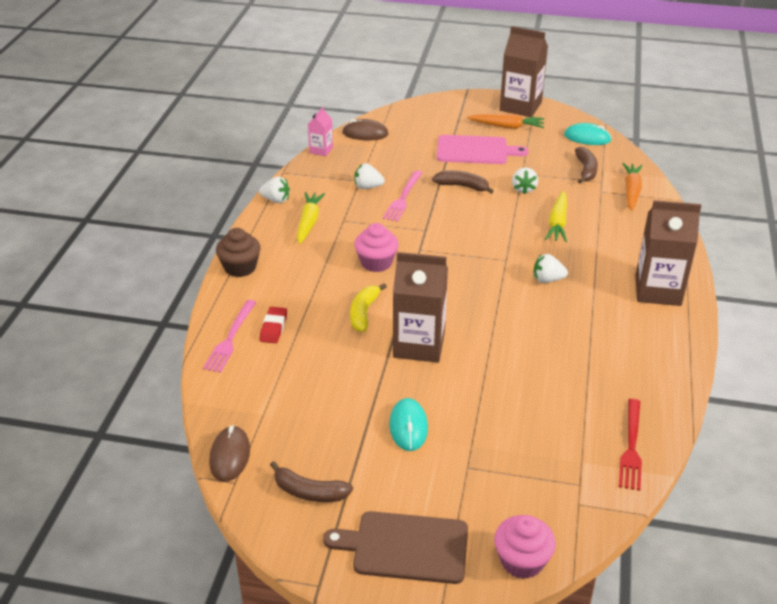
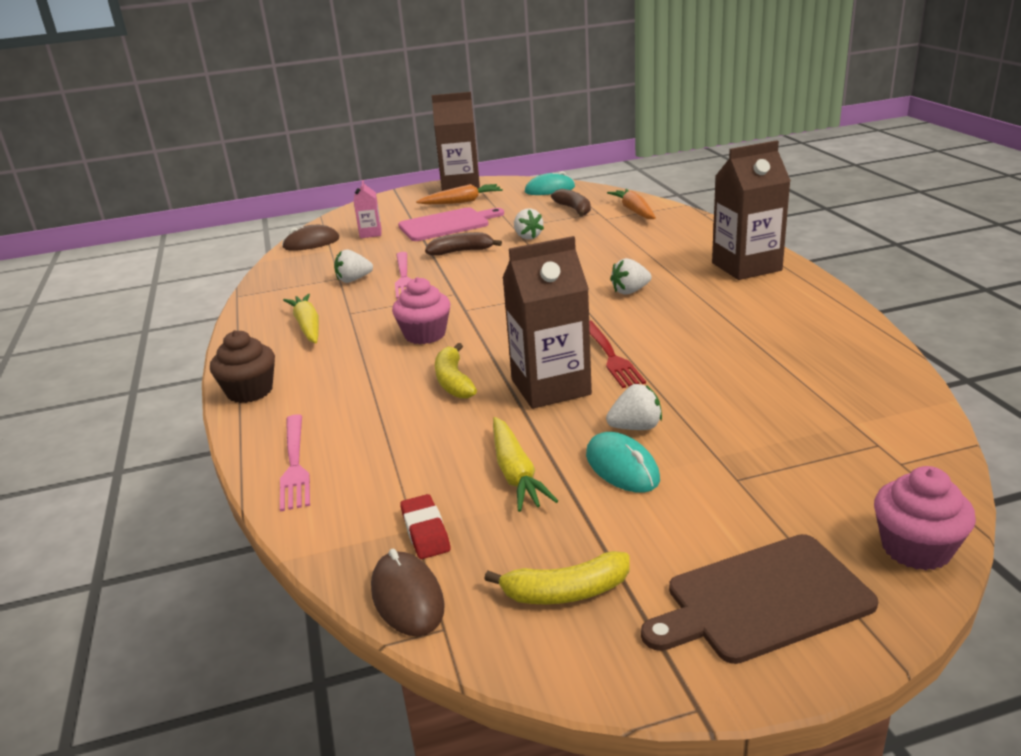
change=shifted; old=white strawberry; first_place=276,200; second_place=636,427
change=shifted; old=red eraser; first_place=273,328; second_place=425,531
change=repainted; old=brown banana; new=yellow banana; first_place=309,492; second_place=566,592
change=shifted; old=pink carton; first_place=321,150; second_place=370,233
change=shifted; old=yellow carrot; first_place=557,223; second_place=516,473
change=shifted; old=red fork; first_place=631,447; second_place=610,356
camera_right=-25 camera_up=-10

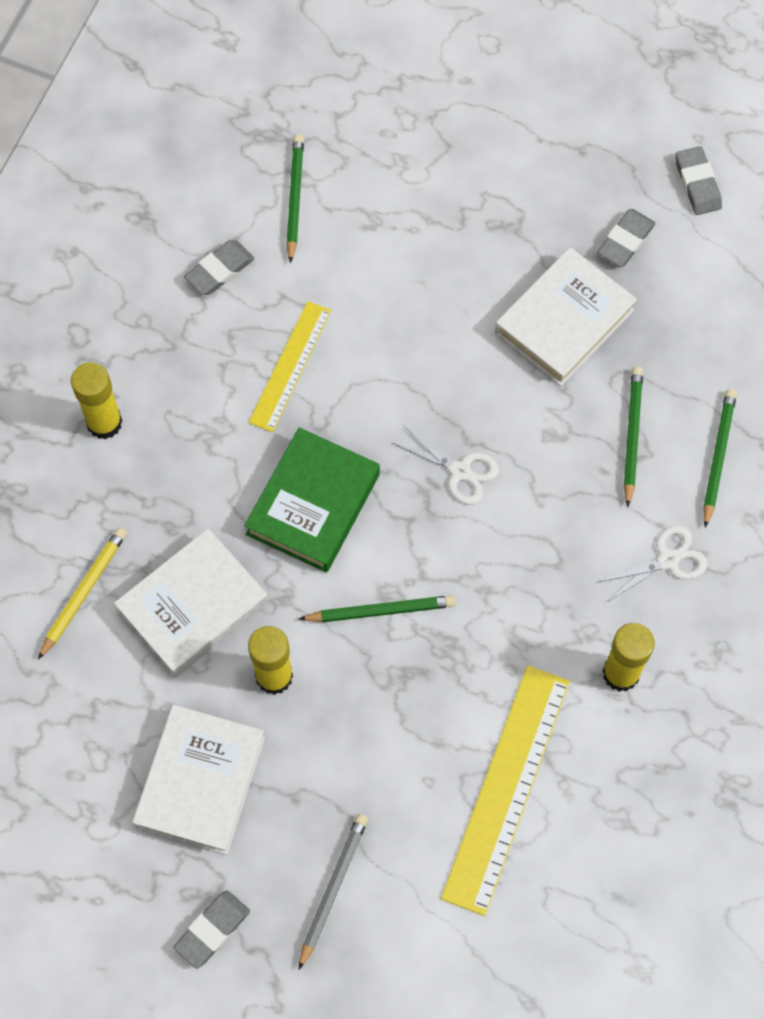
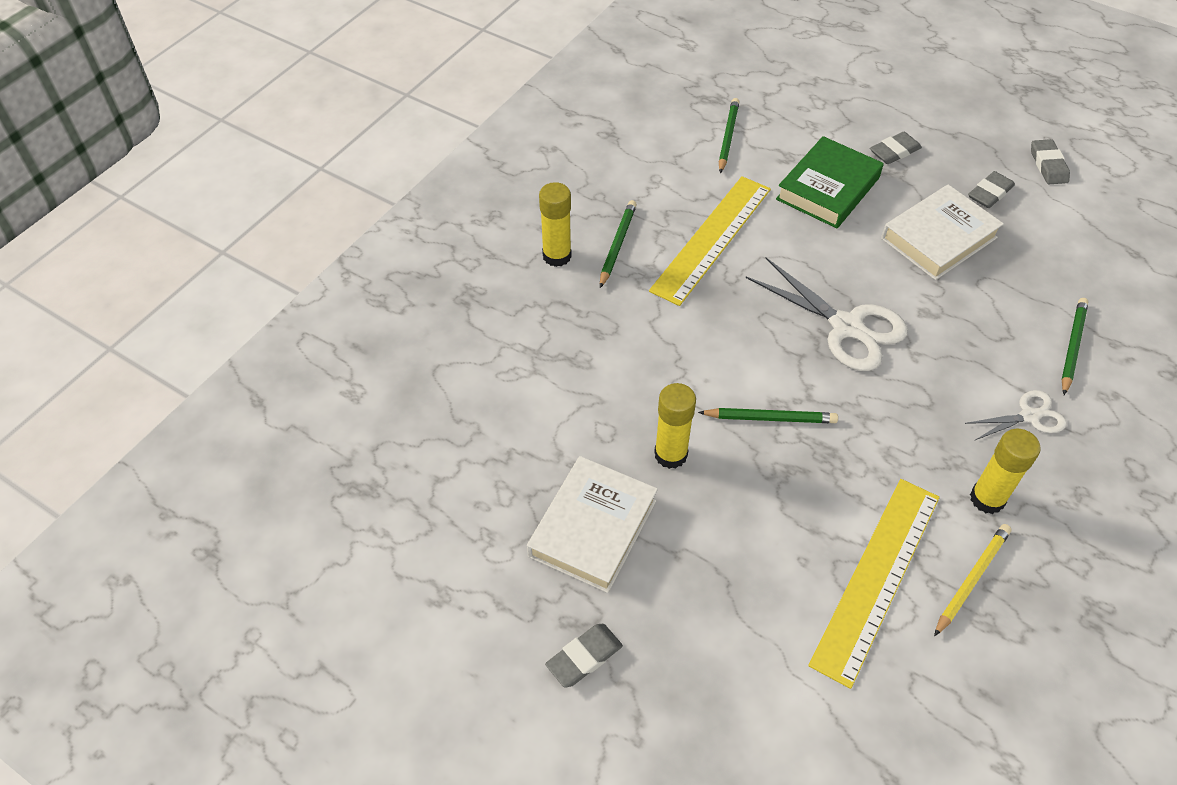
change=shifted; old=yellow pencil; first_place=84,592; second_place=972,579
change=gone; old=white book; first_place=193,606
change=shifted; old=grey eraser; first_place=219,270; second_place=894,151
change=shifted; old=green book; first_place=313,504; second_place=827,188
change=scaled; old=yellow ruler; first_place=290,366; second_place=711,238; factor=1.61
change=gone; old=grey pencil; first_place=333,888
change=scaled; old=white scissors; first_place=460,471; second_place=847,327; factor=1.8
change=shifted; old=green pencil; first_place=632,435; second_place=618,245
camera_right=10 camera_up=-15

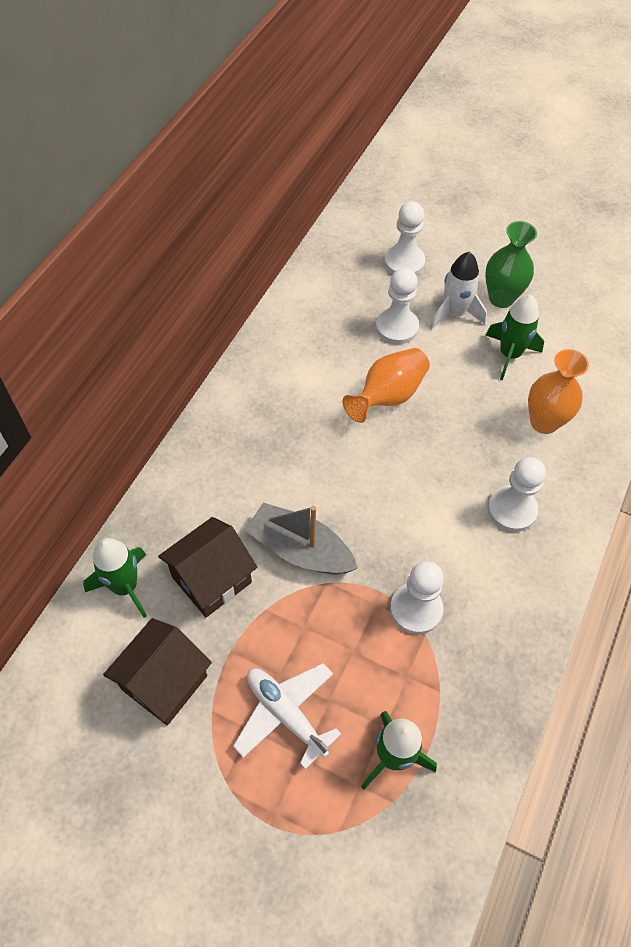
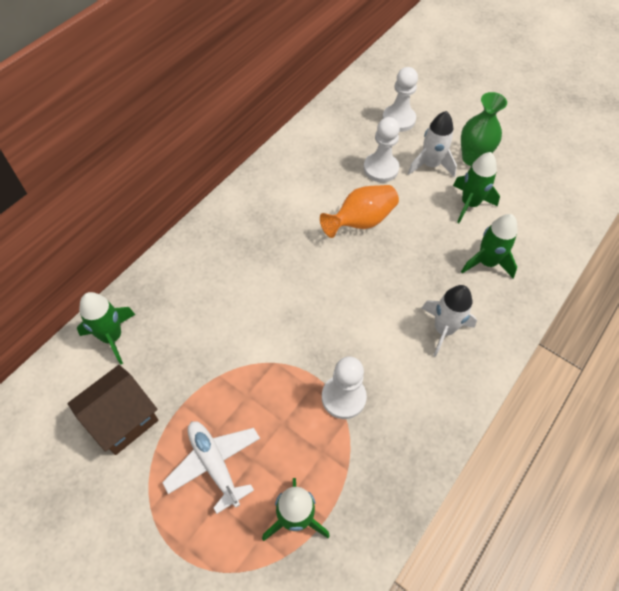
change=gone; old=brown house; first_place=212,580
change=gone; old=grey boat; first_place=300,549
change=swapped; old=white pawn; new=white rocket; first_place=511,510; second_place=443,329
change=swapped; old=orange vase; new=green rocket; first_place=544,422; second_place=486,262
camera_right=10 camera_up=0

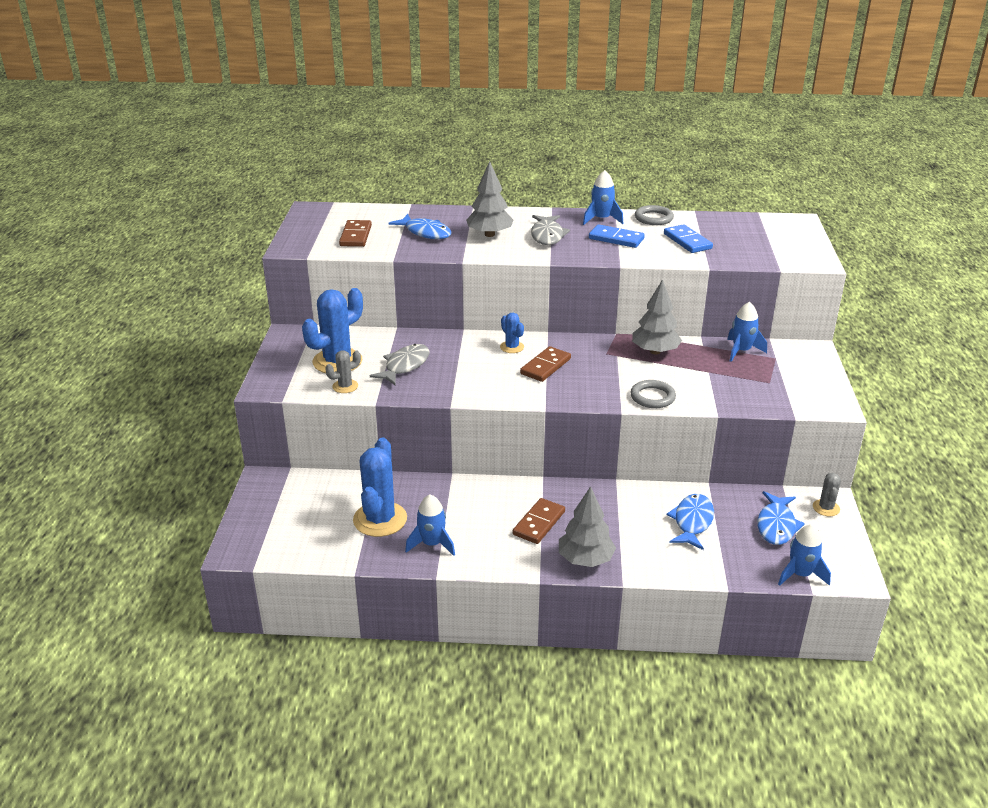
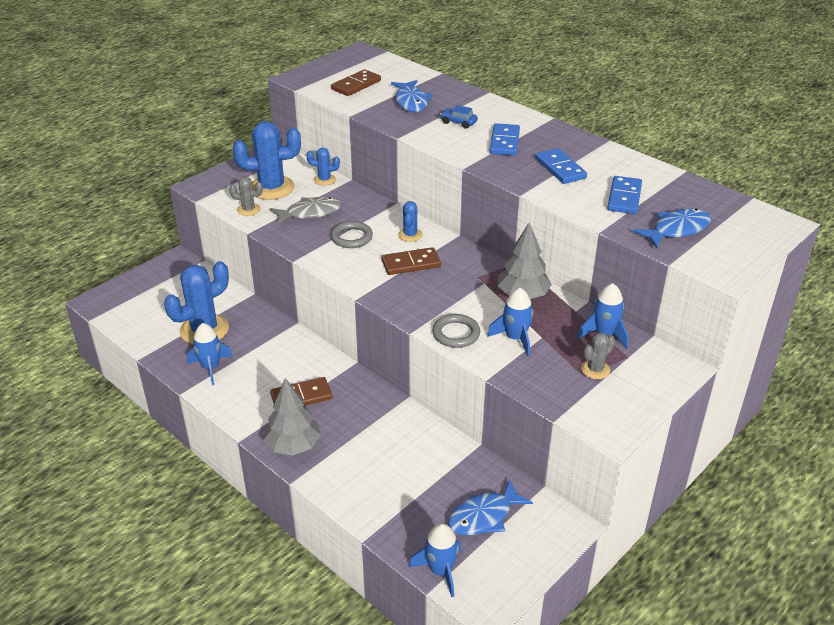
change=swapped; old=grey tree; new=blue car; first_place=489,234; second_place=458,122
change=swapped; old=grey fish; new=blue domino; first_place=547,235; second_place=504,142
change=shifted; old=blue rocket; first_place=601,219; second_place=515,338
change=shifted; old=grey ring; first_place=653,218; second_place=351,237
change=shifted; old=blue fish; first_place=692,522; second_place=677,230
change=shifted; old=grey cactus; first_place=826,508; second_place=595,369
change=new; new=blue cactus; second_place=324,180
camera_right=40 camera_up=5

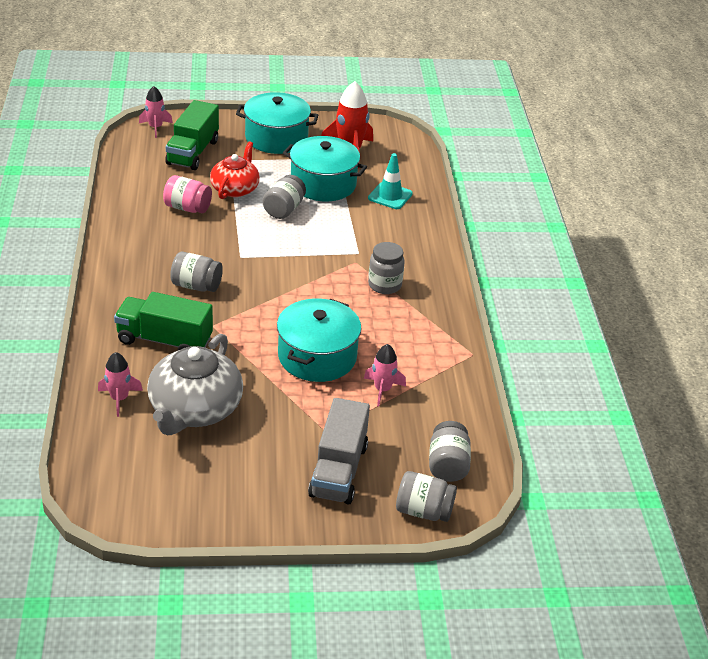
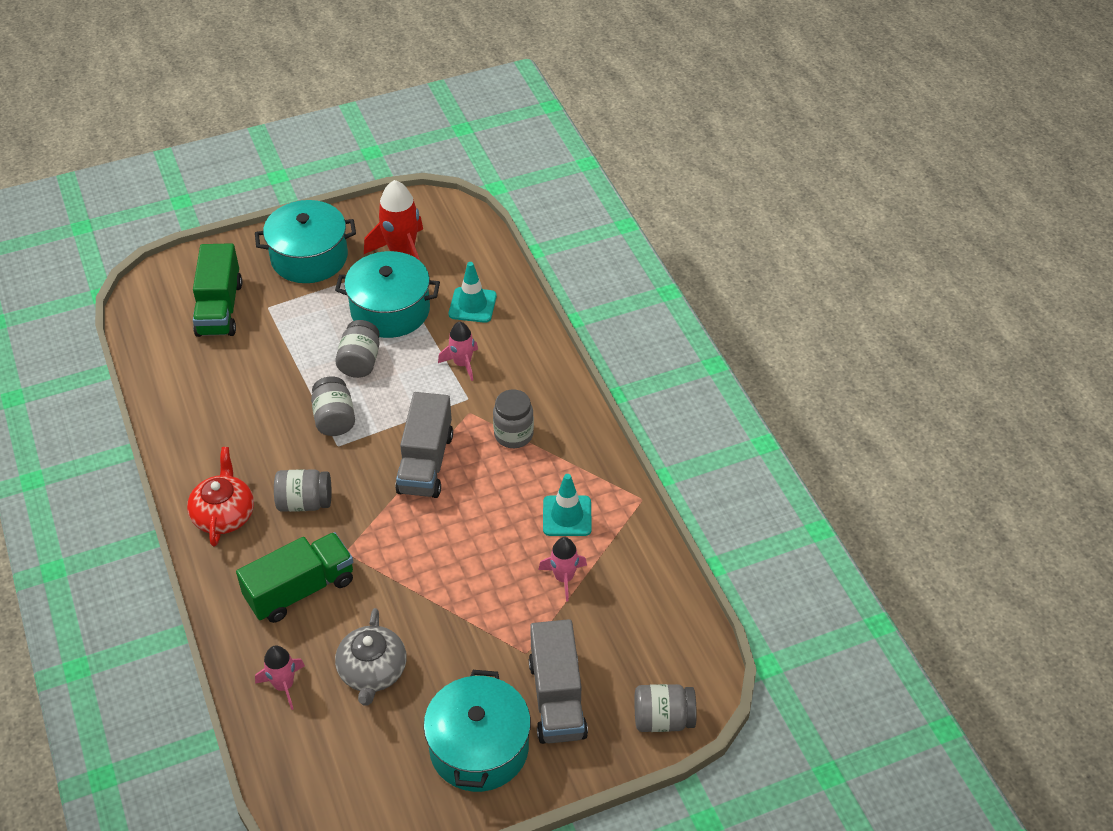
change=rotated; old=green truck; first_place=164,340; second_place=300,590; degrees=150
change=shifted; old=pink rocket; first_place=155,127; second_place=462,364
change=scaled; old=grey teapot; first_place=194,409; second_place=372,671; factor=0.65
change=gone; old=pink jar; first_place=187,208
change=shifted; old=red teapot; first_place=235,188; second_place=224,514
change=shifted; old=turquoise pot; first_place=317,356; second_place=479,747
change=shifted; old=grey jar; first_place=447,465; second_place=334,419
change=new; new=grey truck; second_place=425,463
change=new; new=turquoise traffic cone; second_place=567,516
camera_right=-15 camera_up=10

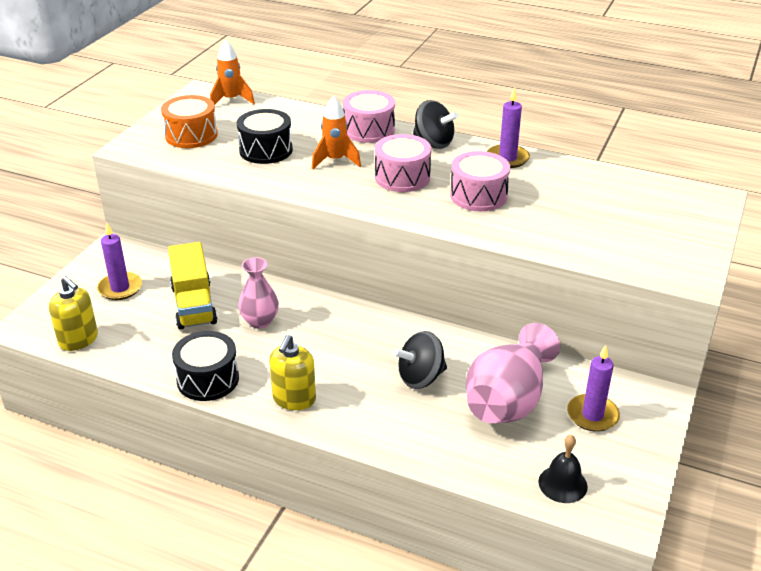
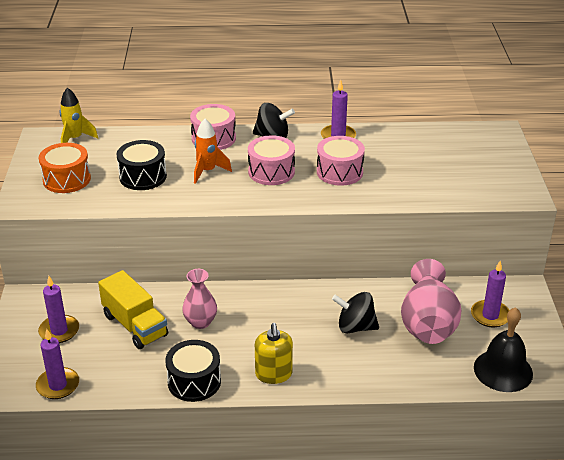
change=swapped; old=yellow soap dispenser; new=purple candle; first_place=78,339; second_place=58,385
change=repainted; old=orange rocket; new=yellow rocket; first_place=231,100; second_place=75,139
change=rotated; old=black spinning top; first_place=420,377; second_place=355,327; degrees=60
change=scaled; old=black bell; first_place=562,484; second_place=503,370; factor=1.59
camera_right=-25 camera_up=0

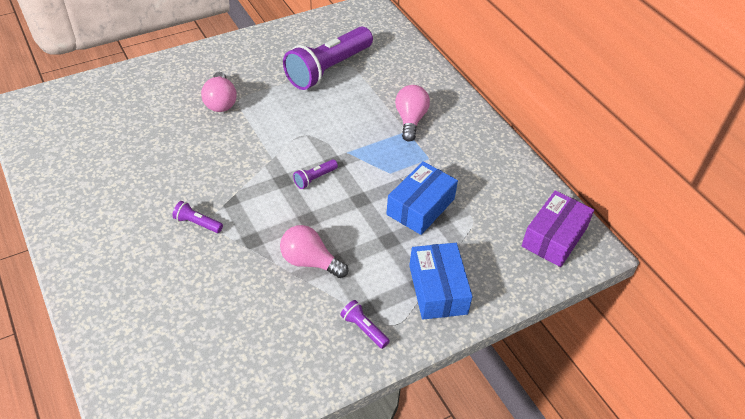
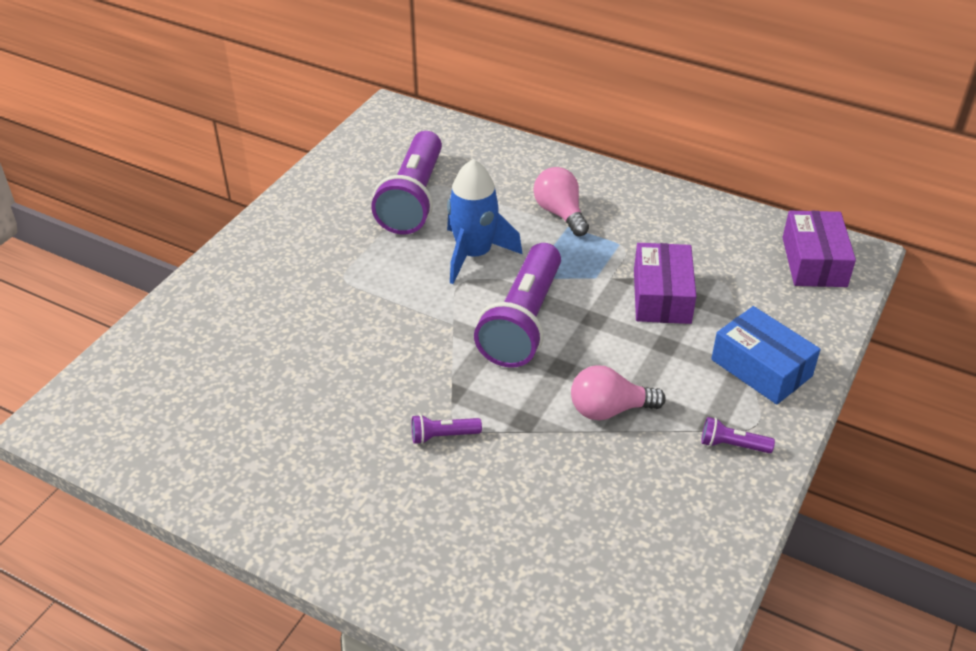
change=gone; old=pink light bulb; first_place=220,102
change=scaled; old=purple flashlight; first_place=314,179; second_place=523,322; factor=2.48
change=repainted; old=blue box; new=purple box; first_place=420,207; second_place=662,296
change=new; new=blue rocket; second_place=474,254
camera_right=-30 camera_up=-5

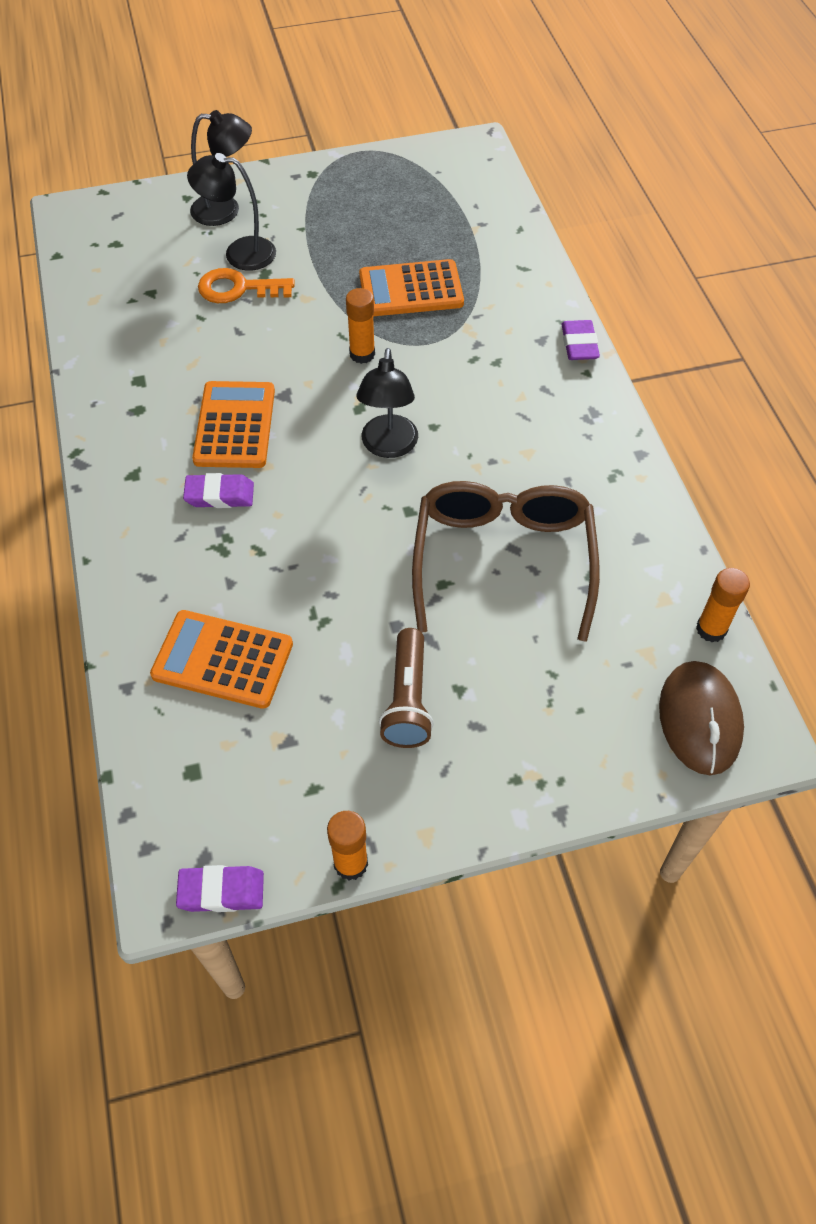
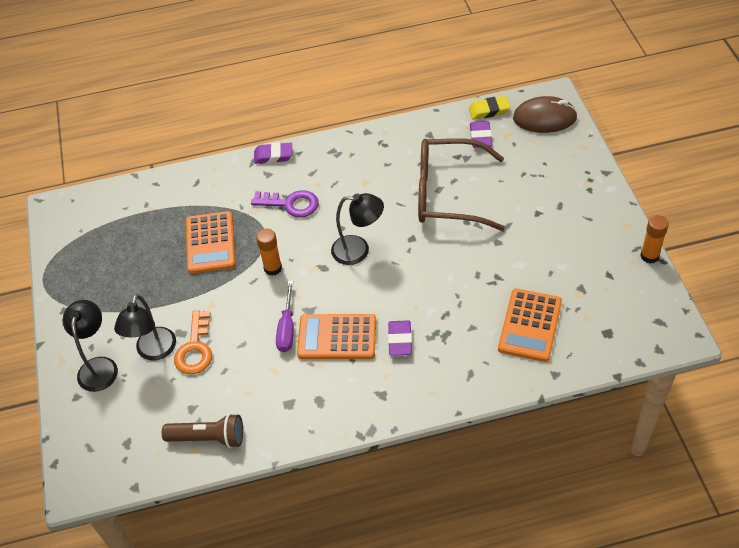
change=shifted; old=purple eraser; first_place=221,891; second_place=480,137
change=shifted; old=brown flashlight; first_place=407,700; second_place=208,438
change=swapped; old=orange glue stick; new=yellow eraser; first_place=711,629; second_place=489,110
change=new; new=purple key; second_place=291,204
change=new; new=purple screwdriver; second_place=287,328
camera_right=-85 camera_up=-5

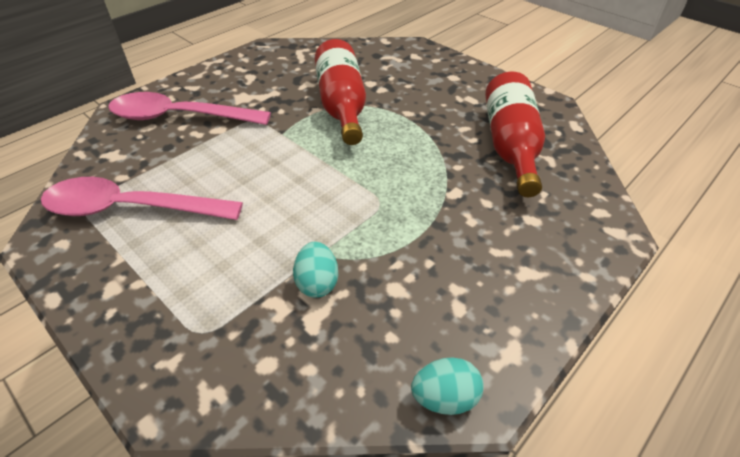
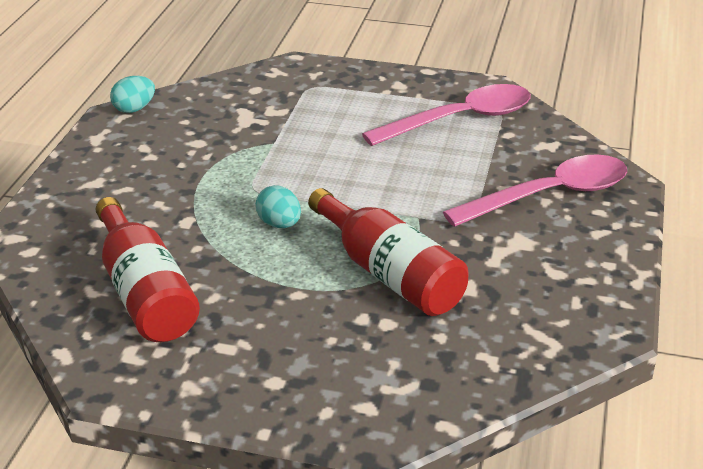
change=shifted; old=turquoise egg; first_place=317,283; second_place=279,224
camera_right=150 camera_up=-10

